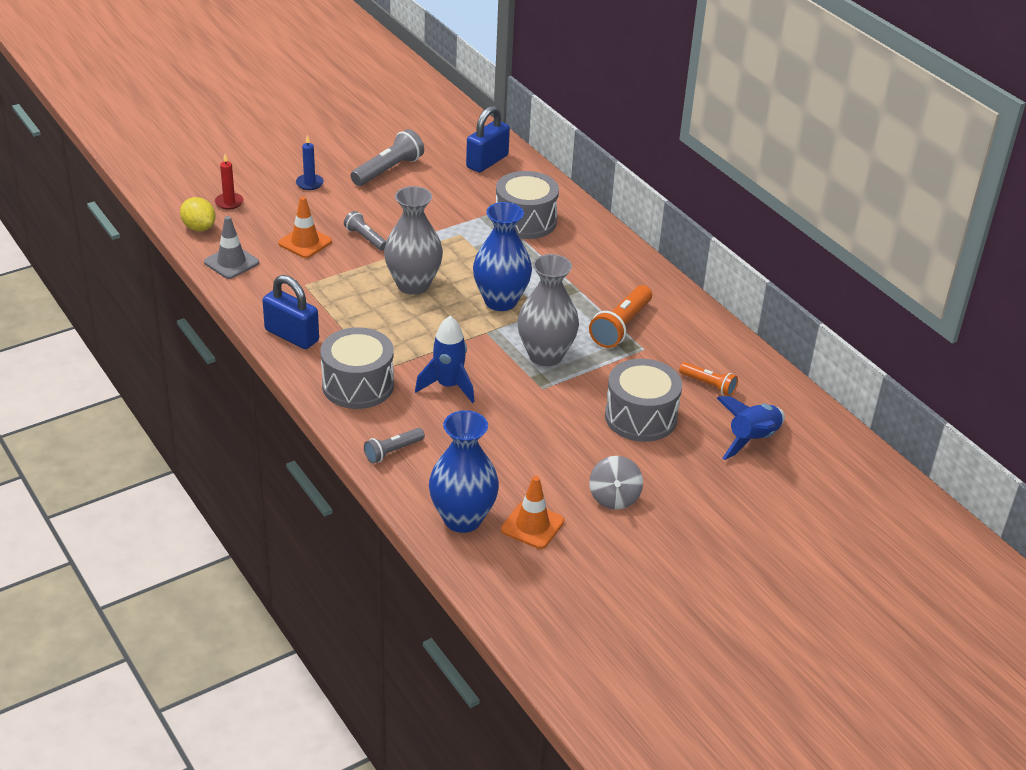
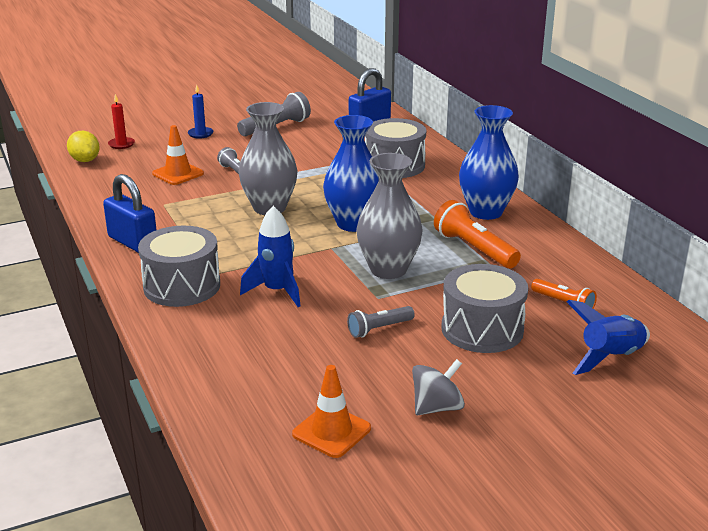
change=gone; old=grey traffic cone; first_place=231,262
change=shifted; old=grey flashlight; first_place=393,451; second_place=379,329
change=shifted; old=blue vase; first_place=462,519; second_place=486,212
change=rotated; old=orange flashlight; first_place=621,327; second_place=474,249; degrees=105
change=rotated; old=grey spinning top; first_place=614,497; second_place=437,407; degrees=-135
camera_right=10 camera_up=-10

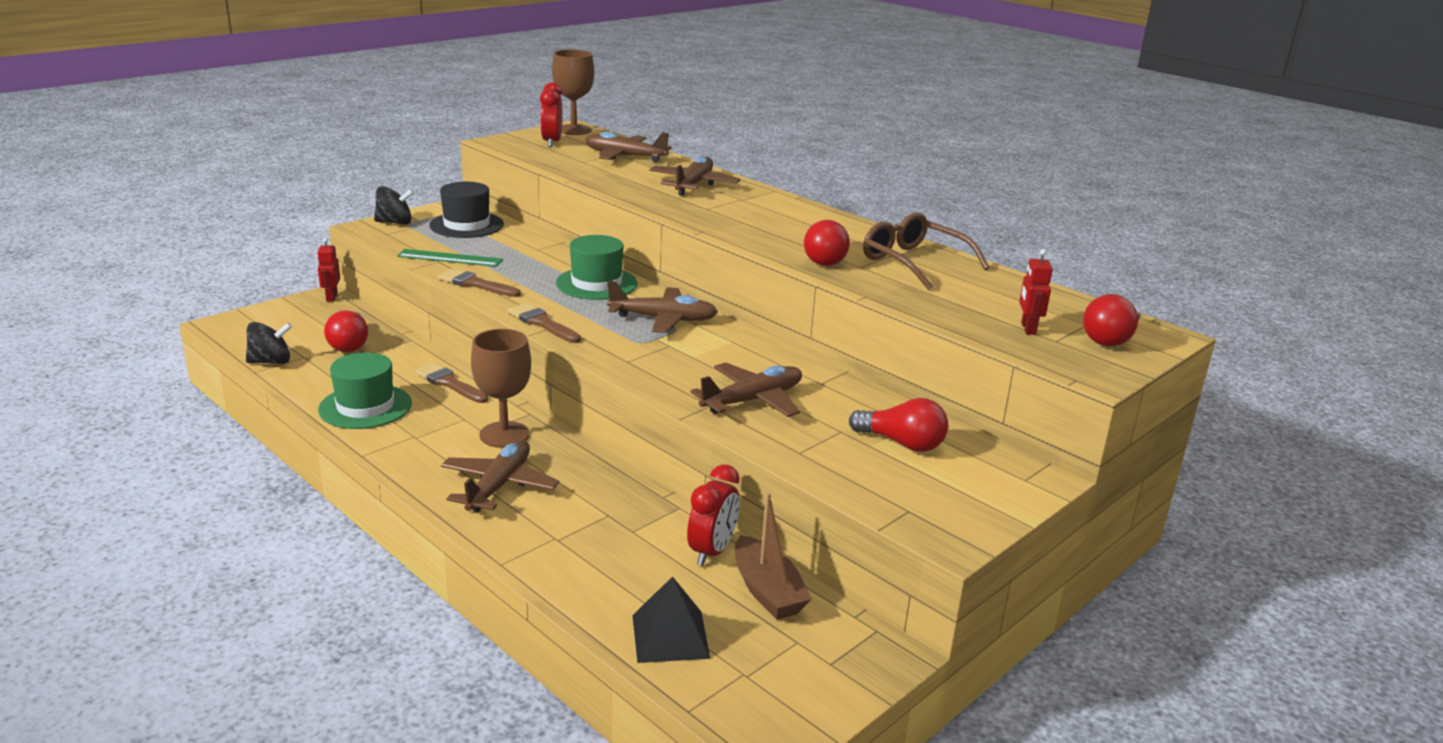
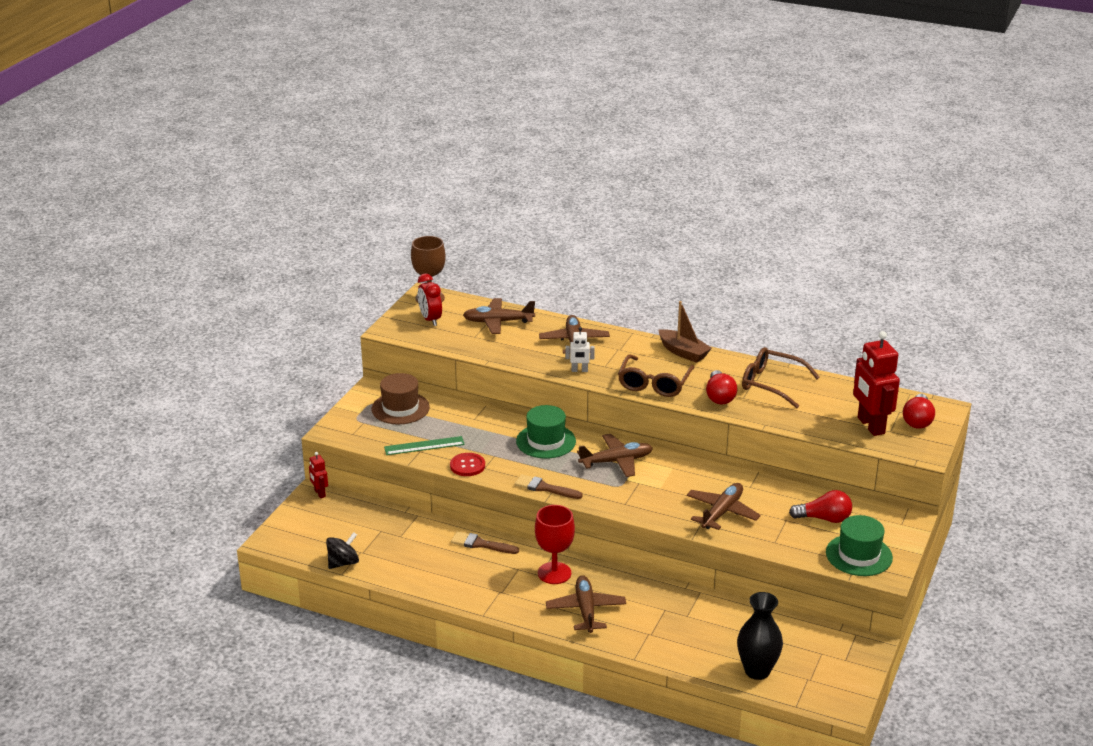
change=shifted; old=green hat; first_place=365,406; second_place=859,555
change=gone; old=red light bulb; first_place=350,344
change=gone; old=black spinning top; first_place=395,223
change=repainted; old=black hat; new=brown hat; first_place=466,225; second_place=400,408
change=swapped; old=brown brush; new=red button; first_place=475,284; second_place=467,466
change=repainted; old=brown goblet; new=red goblet; first_place=504,434; second_place=554,573
change=swapped; old=black pyramid; new=black vase; first_place=670,636; second_place=757,671
change=gone; old=red clock; first_place=712,551
change=shifted; old=brown boat; first_place=767,591; second_place=683,352
change=scaled; old=red robot; first_place=1028,329; second_place=870,426; factor=2.06
change=new; new=white robot; second_place=579,370
change=new; new=brown glasses; second_place=654,383
camera_right=-20 camera_up=5

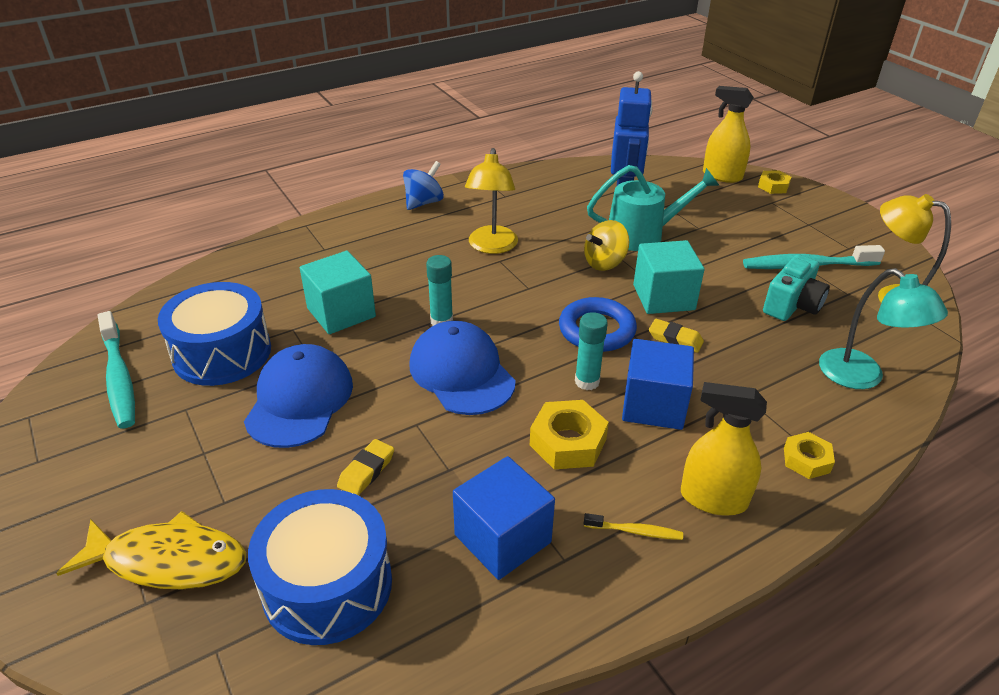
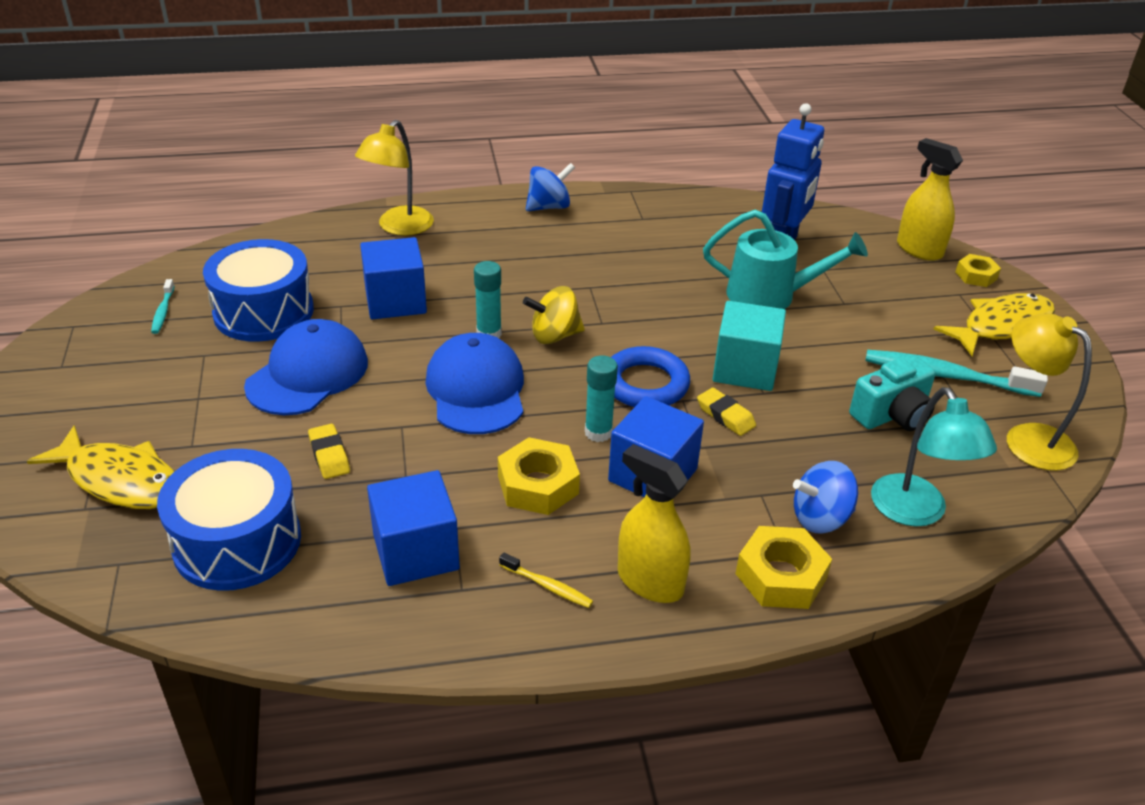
change=scaled; old=turquoise toothbrush; first_place=119,378; second_place=163,312; factor=0.49
change=repainted; old=turquoise cube; new=blue cube; first_place=341,312; second_place=395,301
change=rotated; old=yellow eraser; first_place=366,471; second_place=329,455; degrees=-75
change=shifted; old=yellow lamp; first_place=491,247; second_place=399,227
change=shifted; old=yellow spinning top; first_place=604,263; second_place=554,336
change=scaled; old=yellow nut; first_place=806,460; second_place=781,576; factor=1.61
change=new; new=blue spinning top; second_place=820,518
change=new; new=yellow fish; second_place=1001,326
camera_right=20 camera_up=0

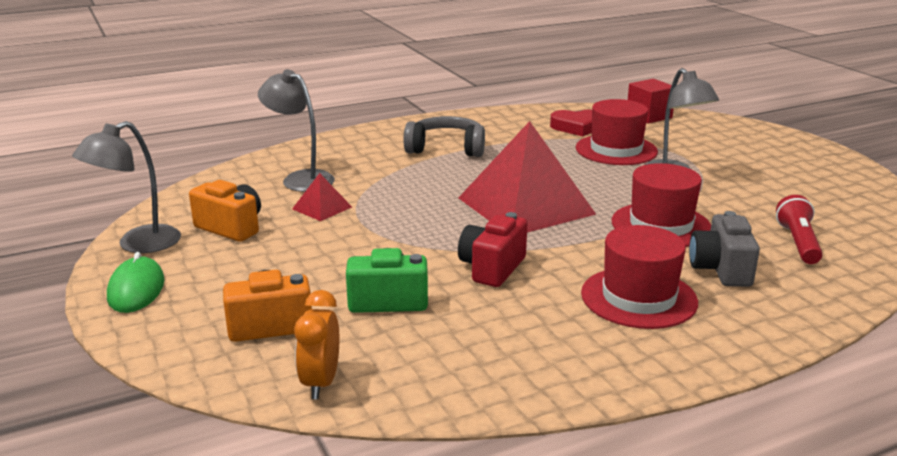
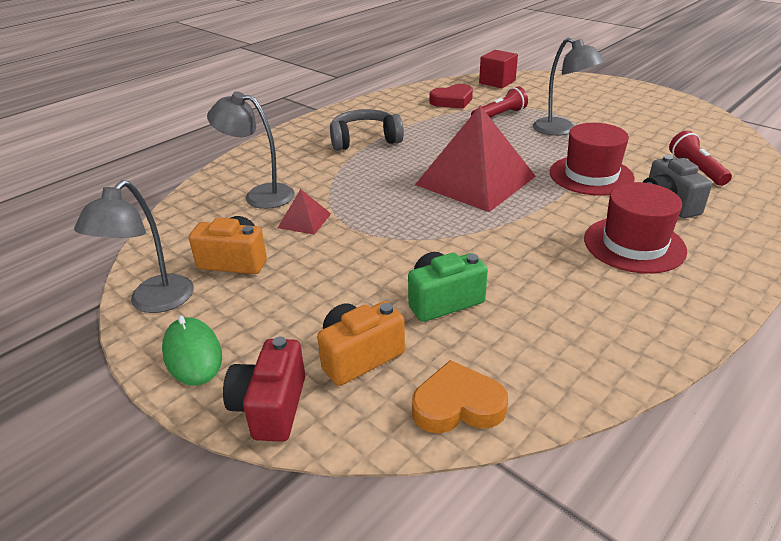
change=swapped; old=orange clock; new=orange heart; first_place=320,383; second_place=457,405
change=shifted; old=red camera; first_place=492,268; second_place=270,407
change=swapped; old=red hat; new=red flashlight; first_place=616,150; second_place=499,116
camera_right=-20 camera_up=10

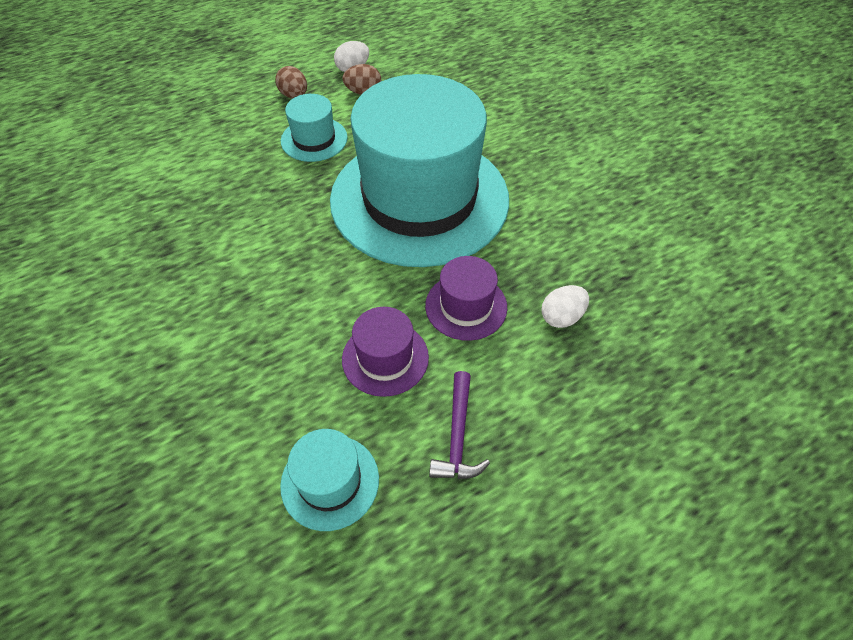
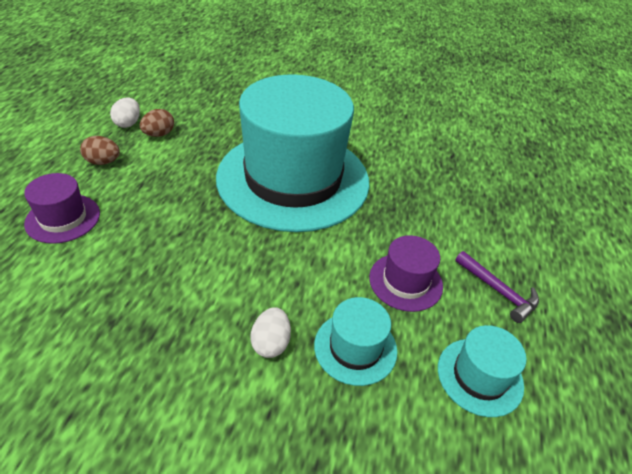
change=shifted; old=turquoise hat; first_place=314,139; second_place=355,348
change=shifted; old=purple hat; first_place=466,306; second_place=63,218
change=shifted; old=white egg; first_place=561,317; second_place=271,343
camera_right=-50 camera_up=-10

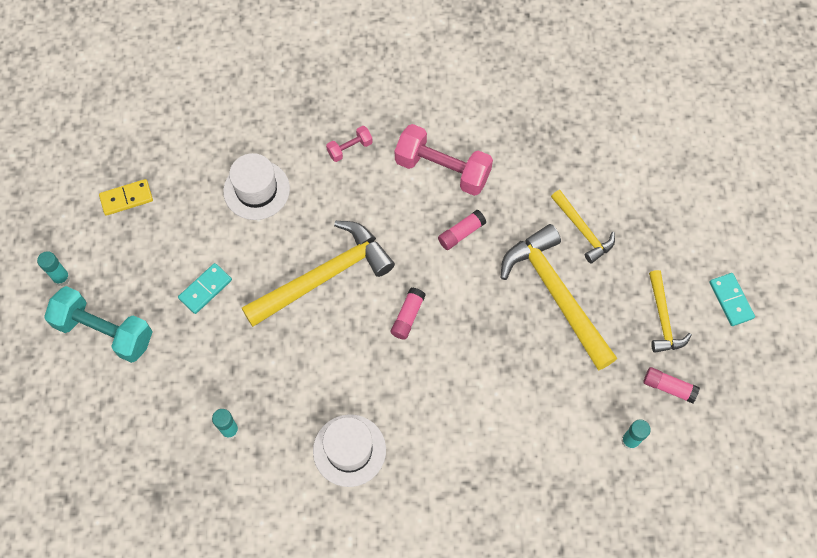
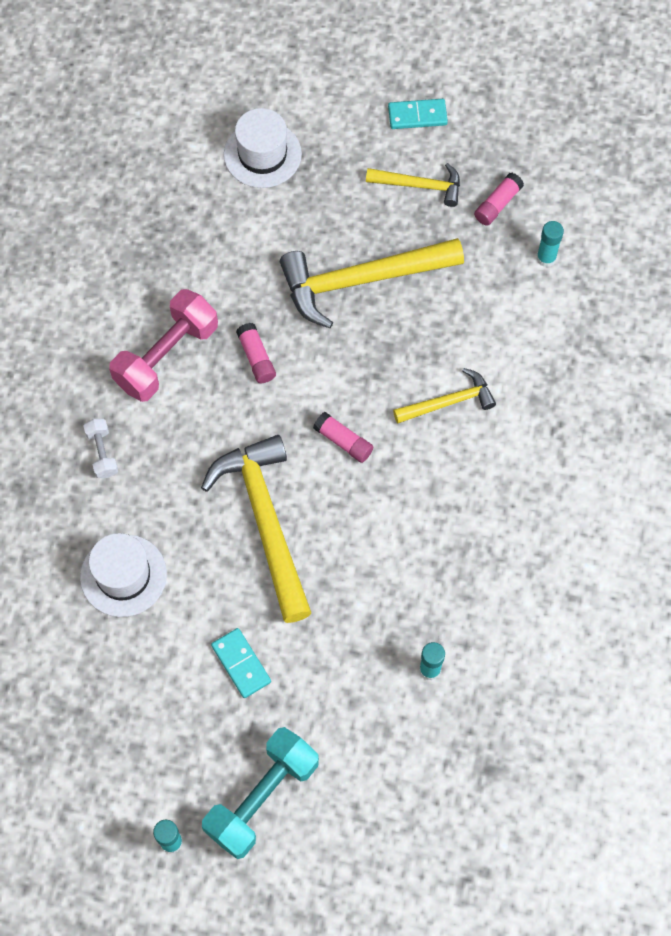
change=gone; old=yellow domino; first_place=126,198
change=shifted; old=white hat; first_place=349,450; second_place=262,154
change=repainted; old=pink dumbbell; new=white dumbbell; first_place=350,148; second_place=102,453
change=shifted; old=yellow hammer; first_place=583,230; second_place=449,402
camera_right=-75 camera_up=0

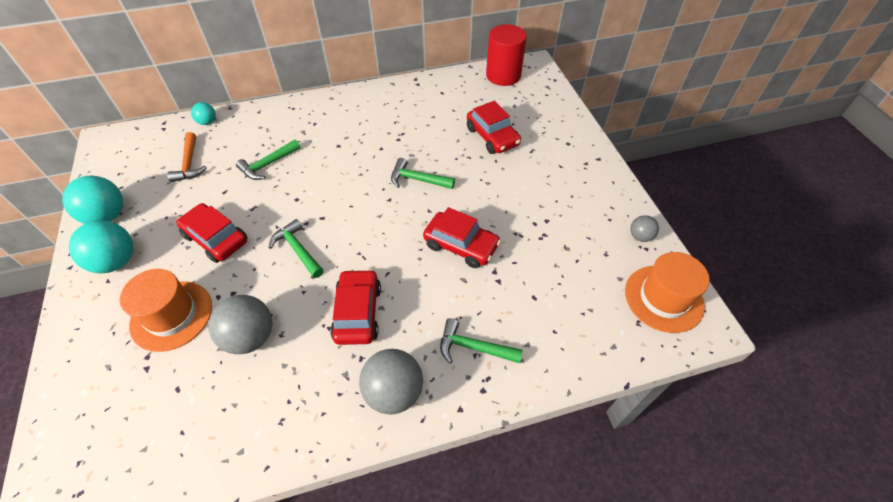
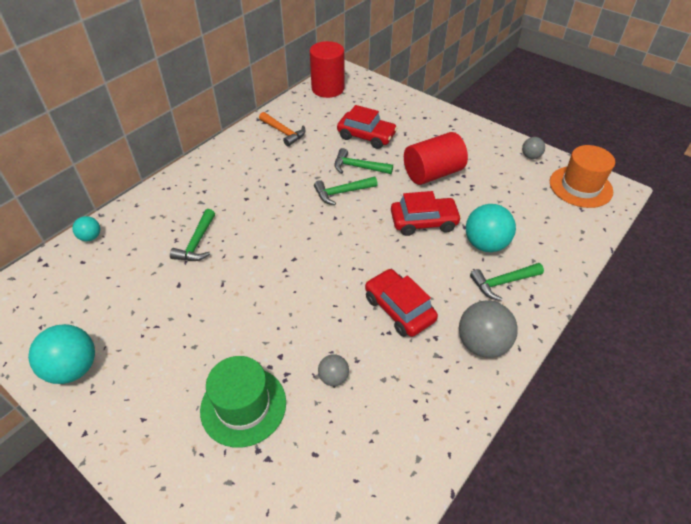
change=shifted; old=turquoise ball; first_place=116,261; second_place=485,244
change=repainted; old=orange hat; new=green hat; first_place=171,315; second_place=243,406
change=shifted; old=orange hammer; first_place=189,164; second_place=284,132
change=gone; old=red car; first_place=216,238
change=scaled; old=grey ball; first_place=250,337; second_place=333,377; factor=0.53
change=shifted; old=green hammer; first_place=297,249; second_place=358,167
change=new; new=red cylinder; second_place=432,173
camera_right=-35 camera_up=-5

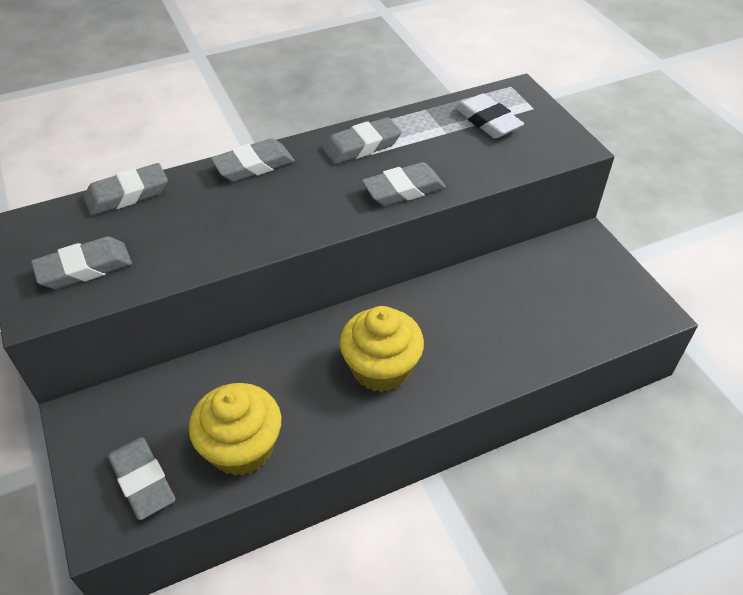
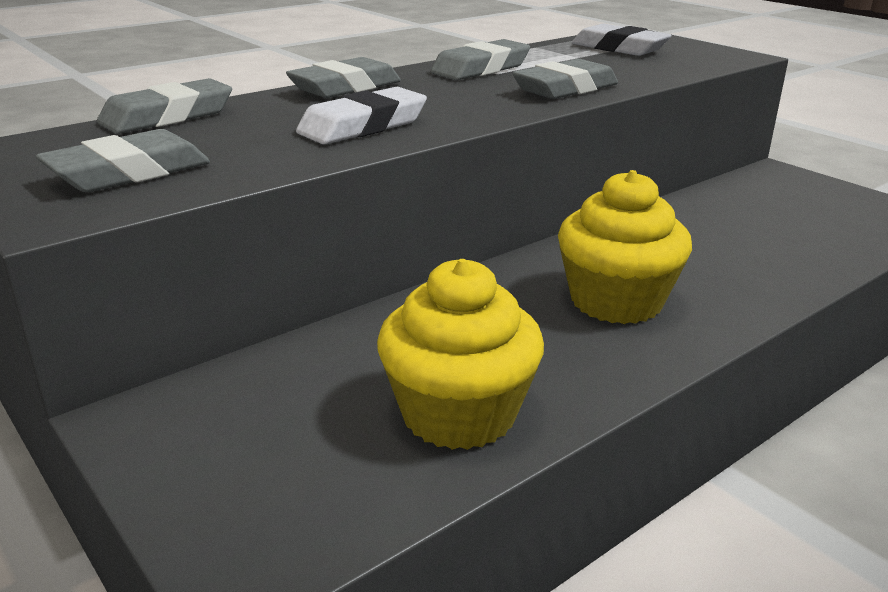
change=gone; old=grey eraser; first_place=142,481
change=new; new=white eraser; second_place=363,126
camera_right=-15 camera_up=-20

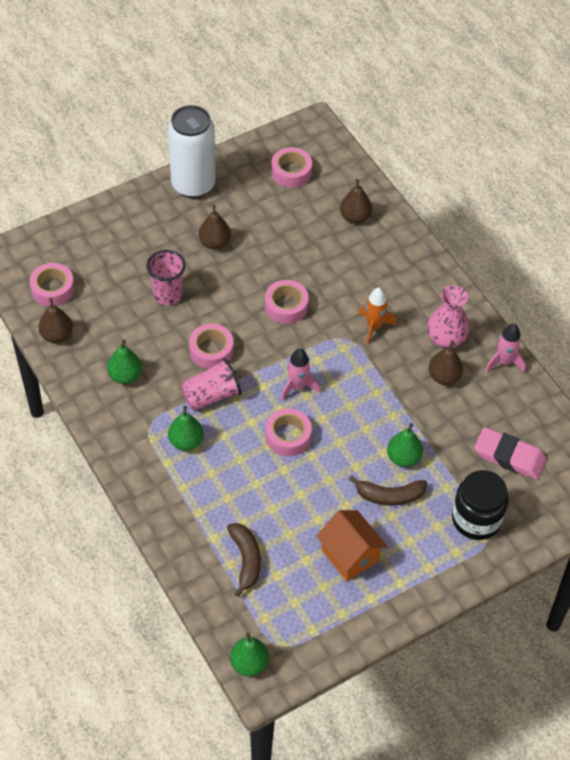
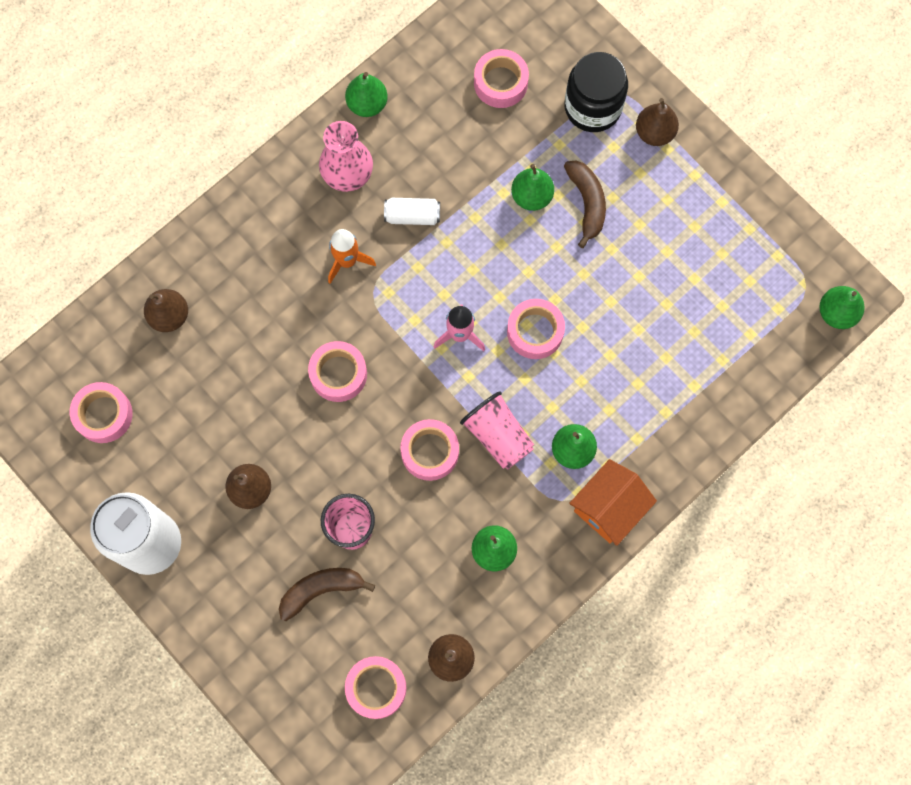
change=shifted; old=brown banana; first_place=246,560; second_place=321,590
change=shifted; old=orange house; first_place=349,555; second_place=608,508
change=shifted; old=brown pear; first_place=444,377; second_place=654,133
change=swapped; old=pink eraser; new=pink tape; first_place=509,456; second_place=500,83
change=swapped; old=pink rocket; new=green pear; first_place=504,362; second_place=367,104
change=new; new=white can; second_place=412,216
camera_right=-100 camera_up=20

